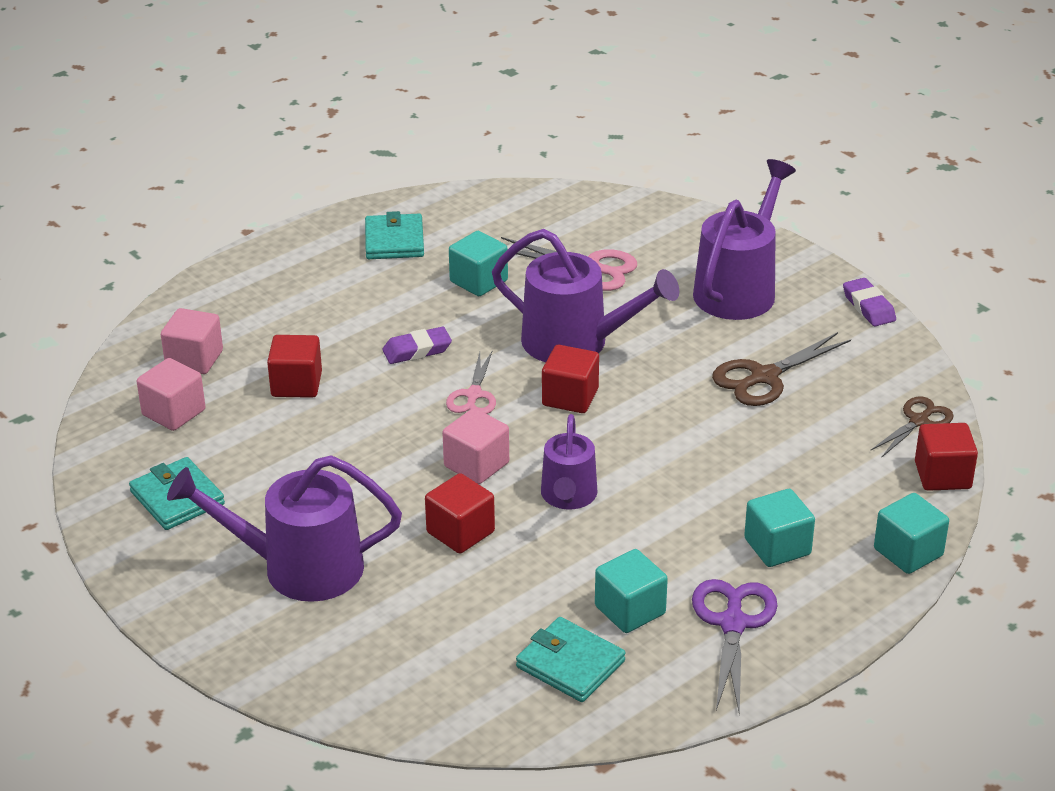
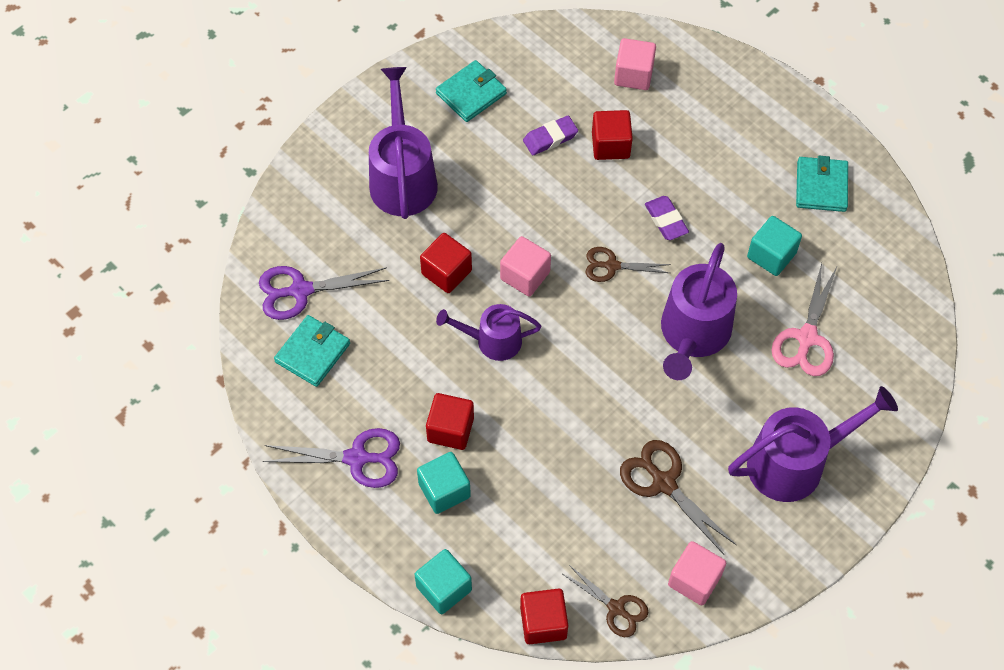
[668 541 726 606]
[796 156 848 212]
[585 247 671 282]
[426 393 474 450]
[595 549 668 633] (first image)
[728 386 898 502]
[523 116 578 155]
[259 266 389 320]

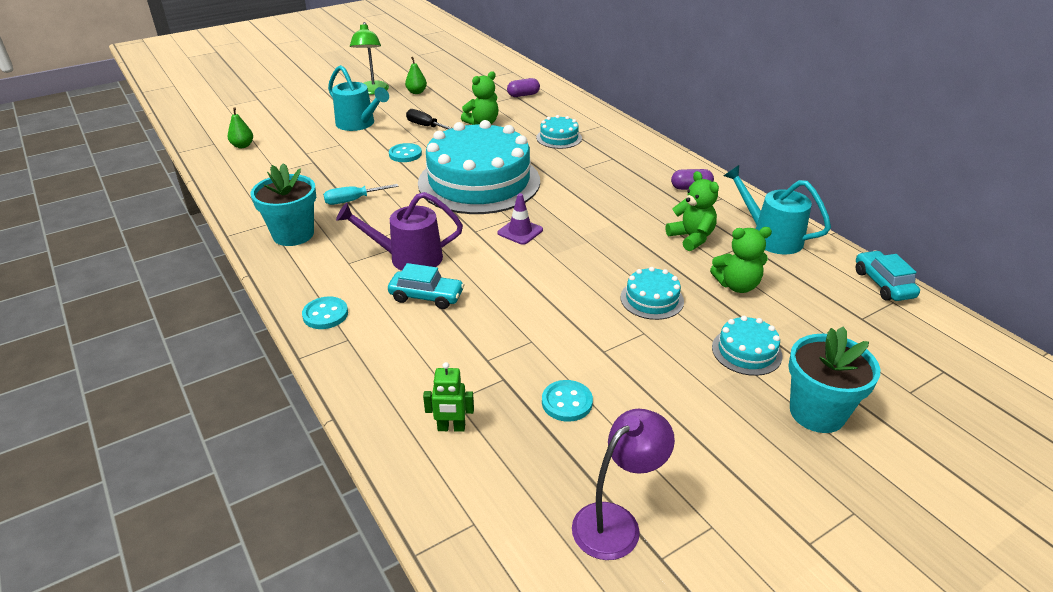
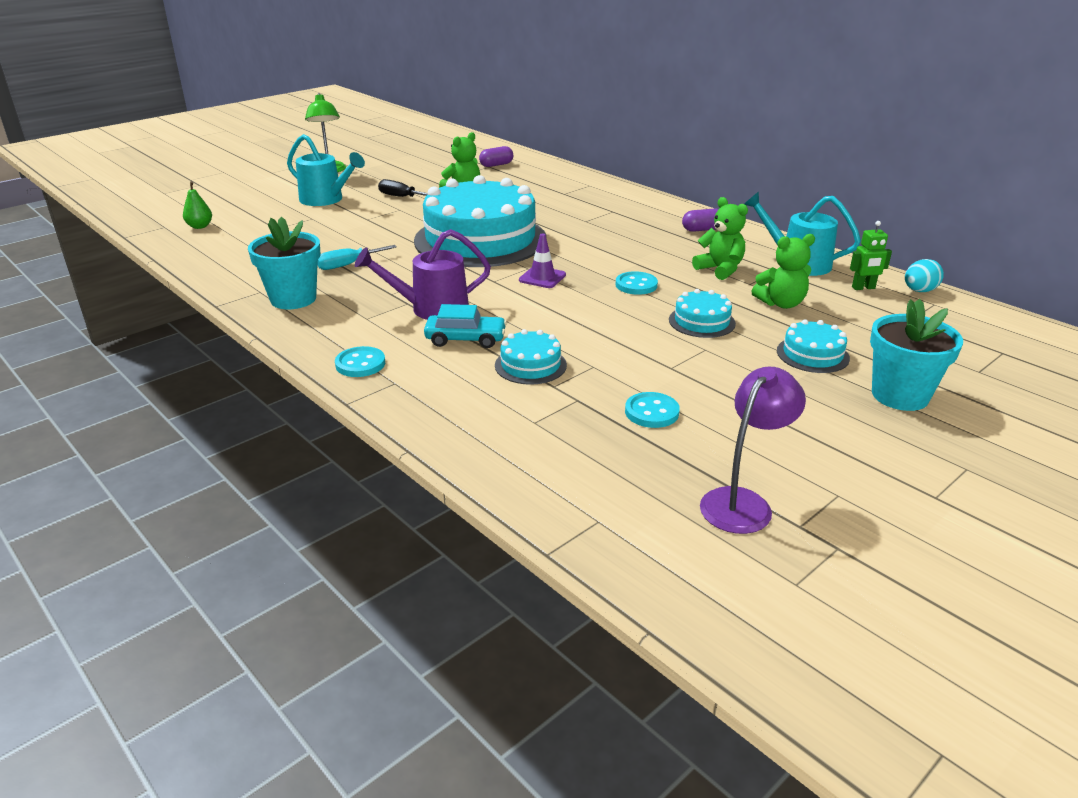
[616 271 658 295]
[405 57 427 94] (first image)
[850 221 892 290]
[495 329 567 385]
[905 259 944 292]

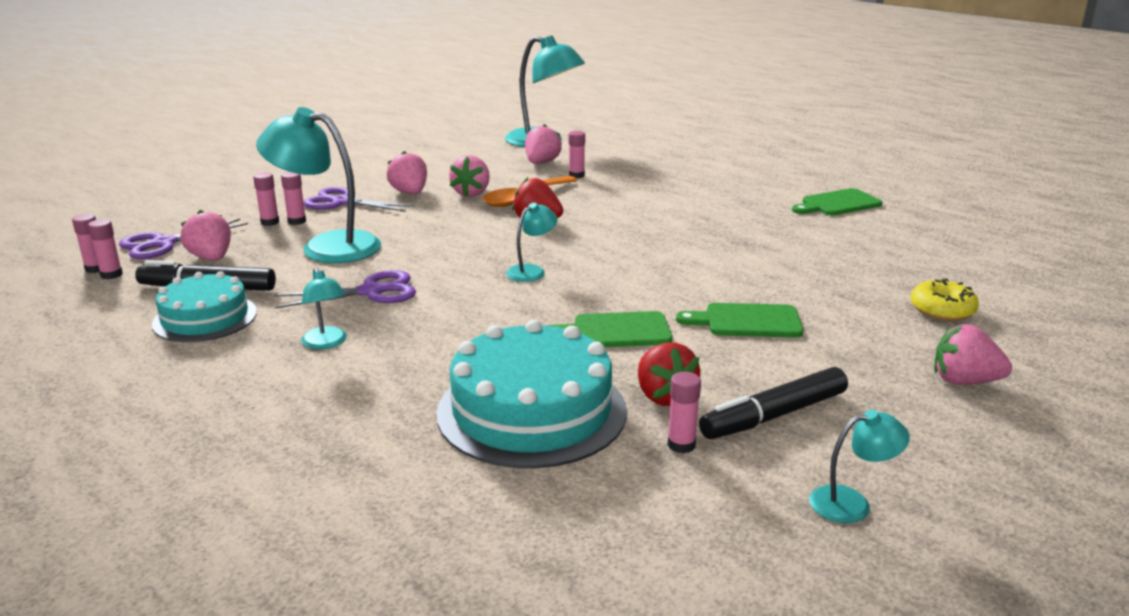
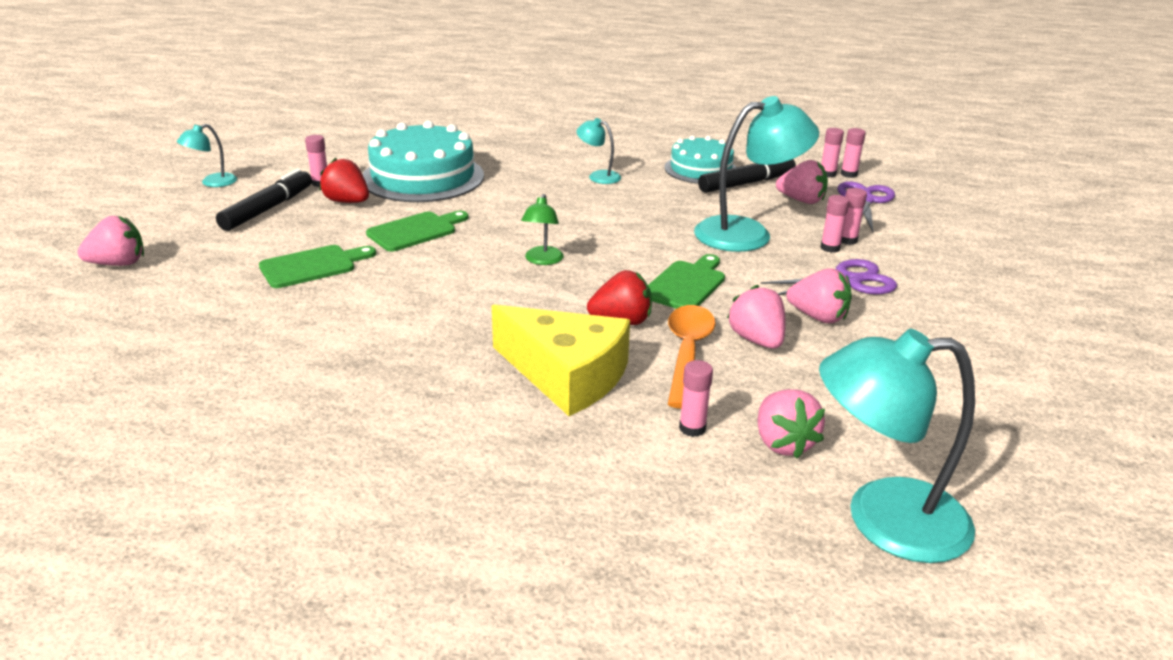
[274 270 416 308] (first image)
[521 194 564 265]
[648 254 725 309]
[911 278 979 321] (first image)
[492 305 630 416]

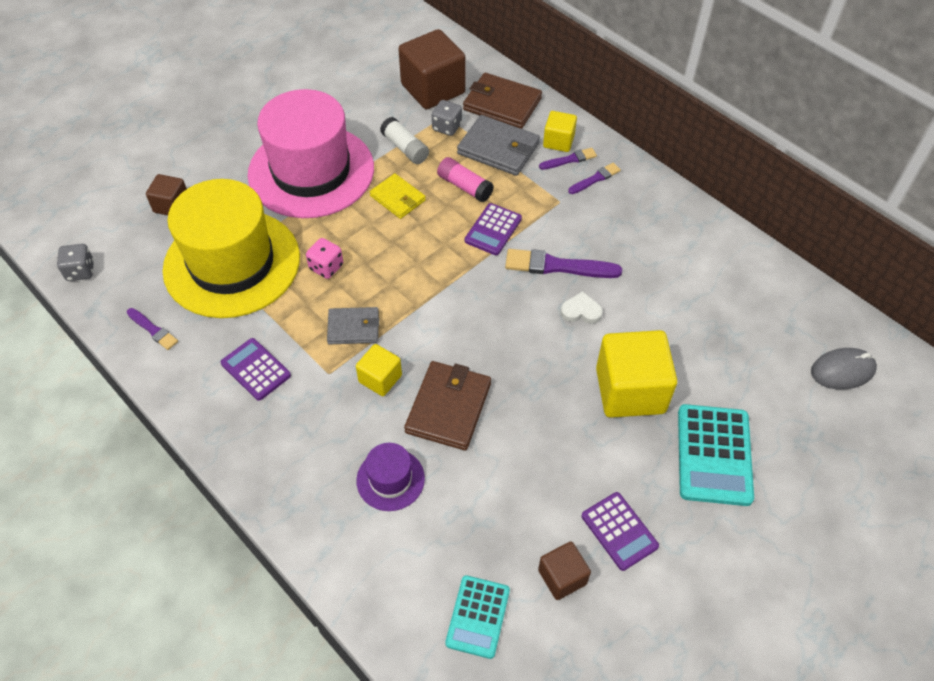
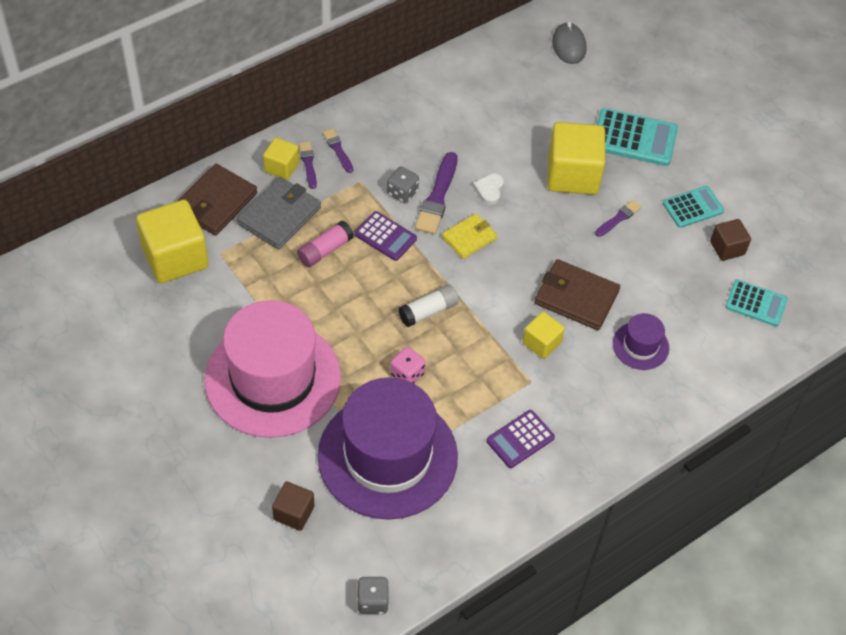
[595 200 641 237]
[317 377 458 520]
[327 307 379 344] (first image)
[442 213 497 259]
[398 284 459 327]
[136 200 208 283]
[387 166 419 203]
[663 186 724 228]

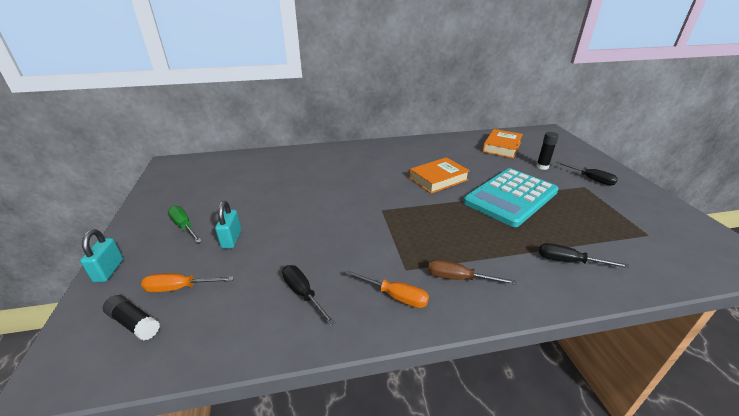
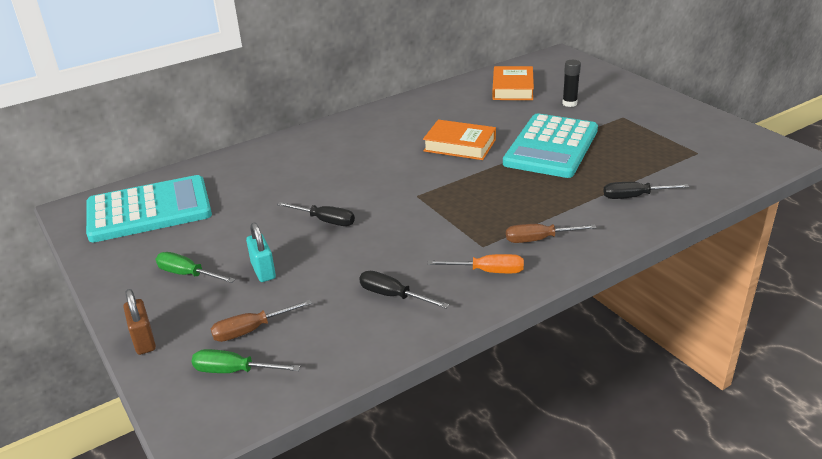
[123 289 156 355]
[191 349 300 373]
[211 300 312 342]
[423 120 496 160]
[277 202 355 226]
[86 175 212 242]

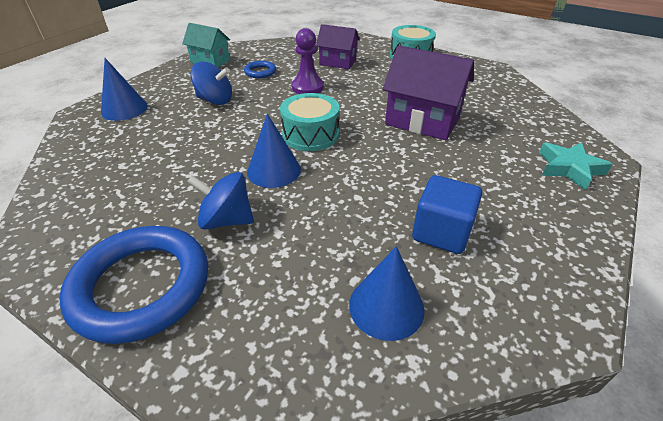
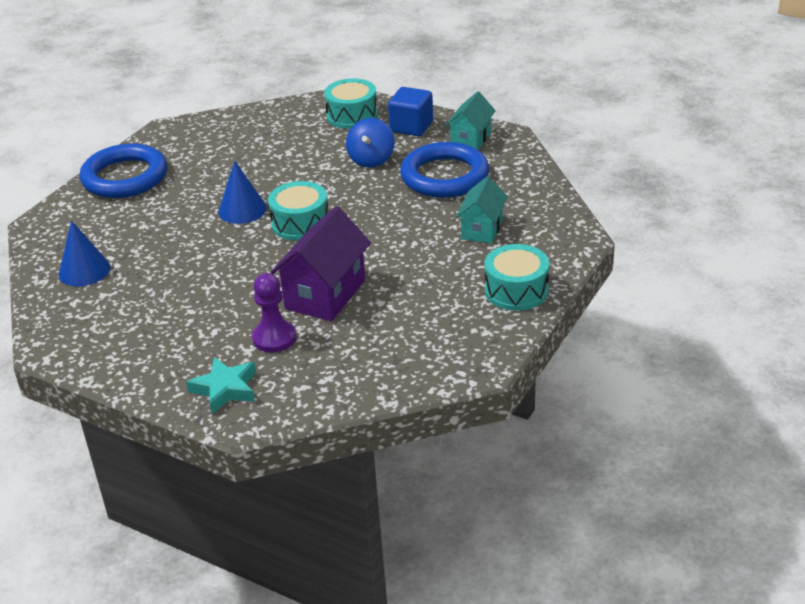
[324 78 378 129]
[187 172 254 230] (first image)
[400 142 489 198]
[252 273 296 353]
[456 177 508 243]
[388 87 433 136]

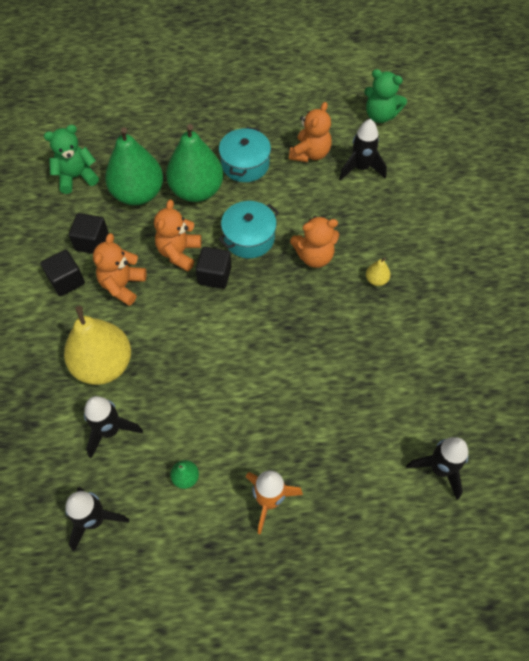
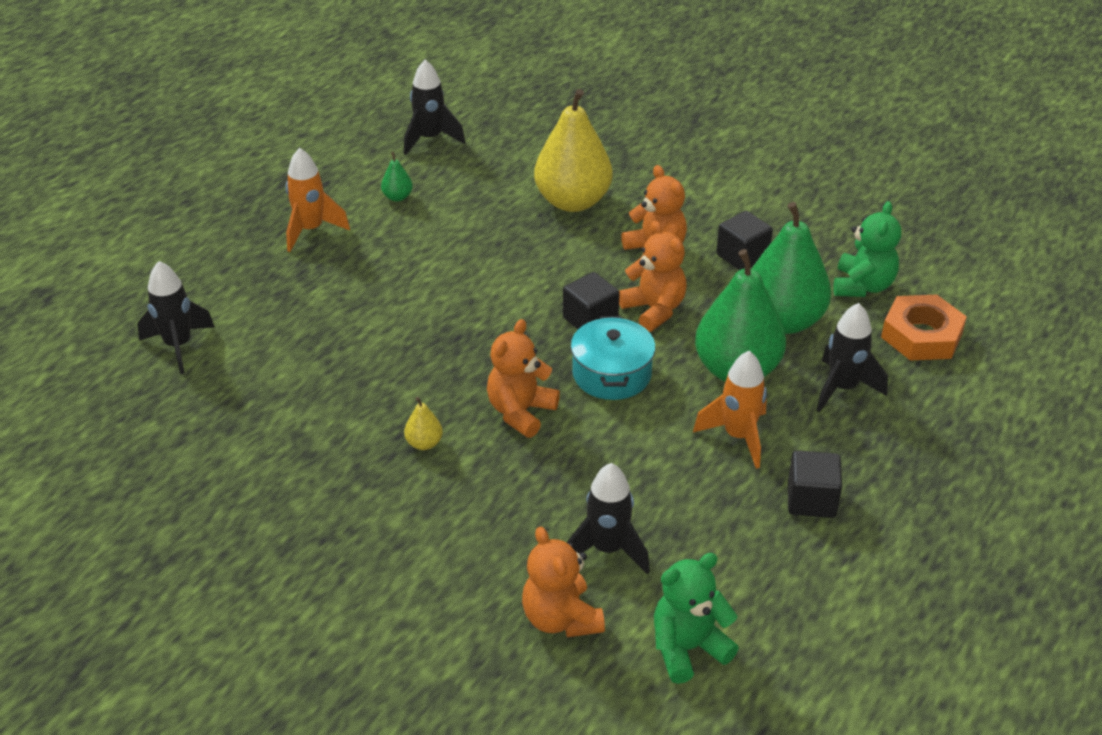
[788 450 842 518]
[816 303 888 412]
[693 351 767 469]
[522 526 605 637]
[881 295 967 360]

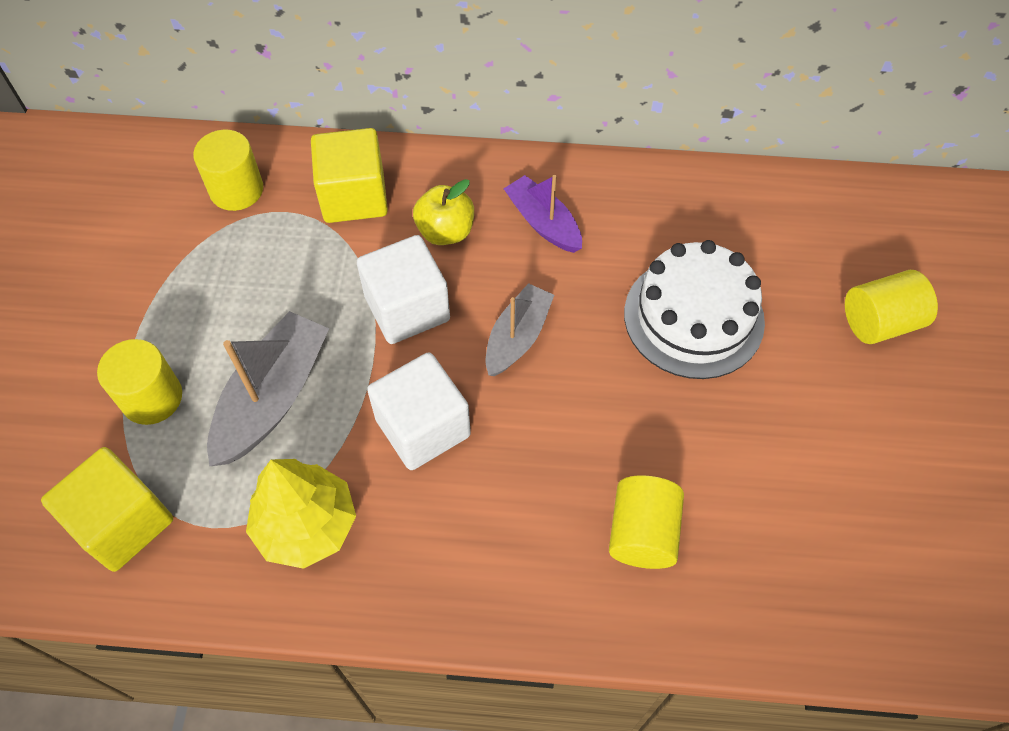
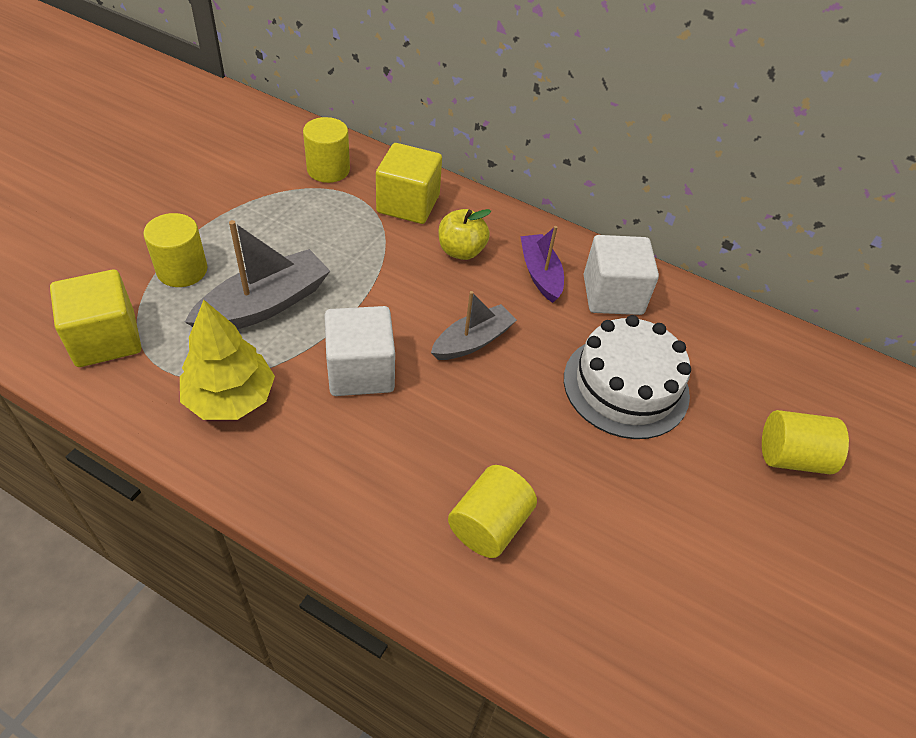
[584 235 659 315]

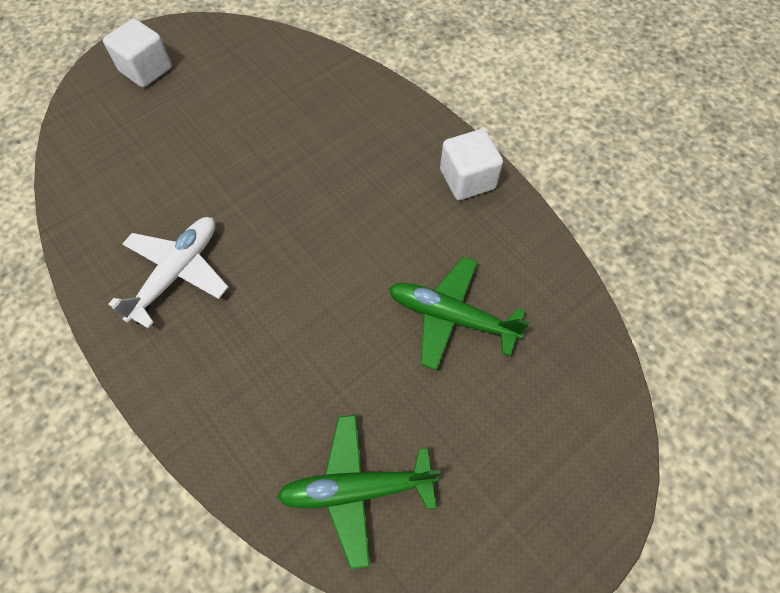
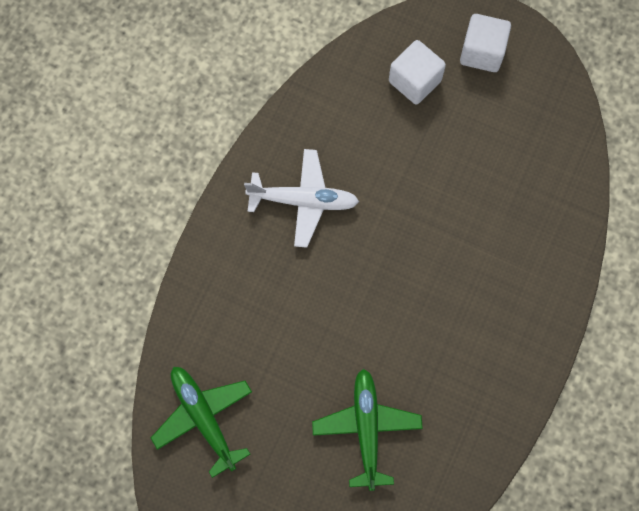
[389 40 446 104]

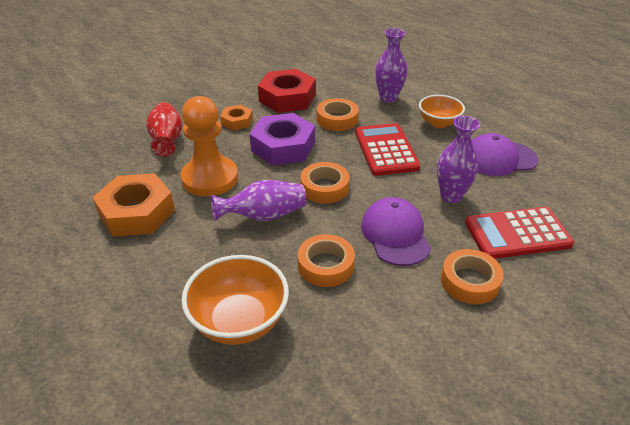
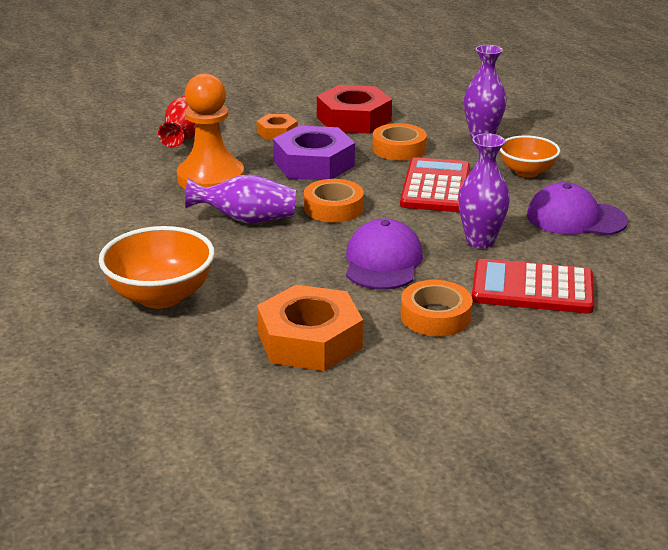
[257 285 363 371]
[298 234 355 287] (first image)

